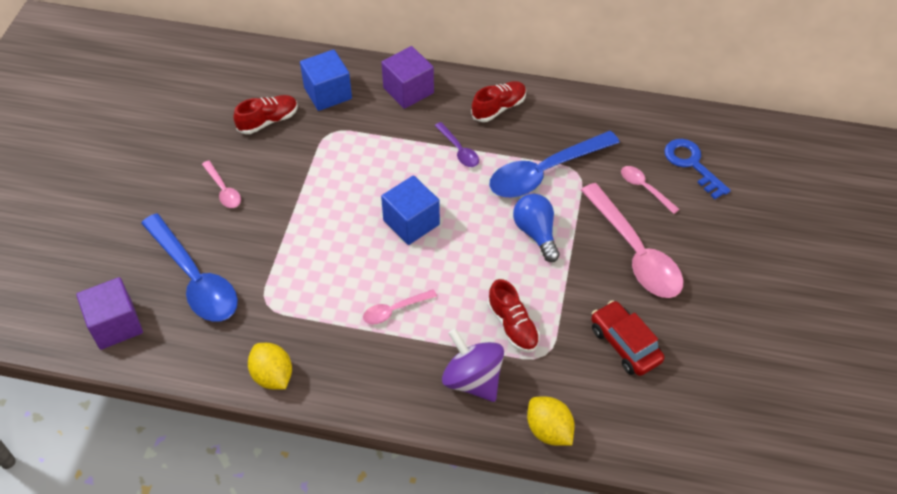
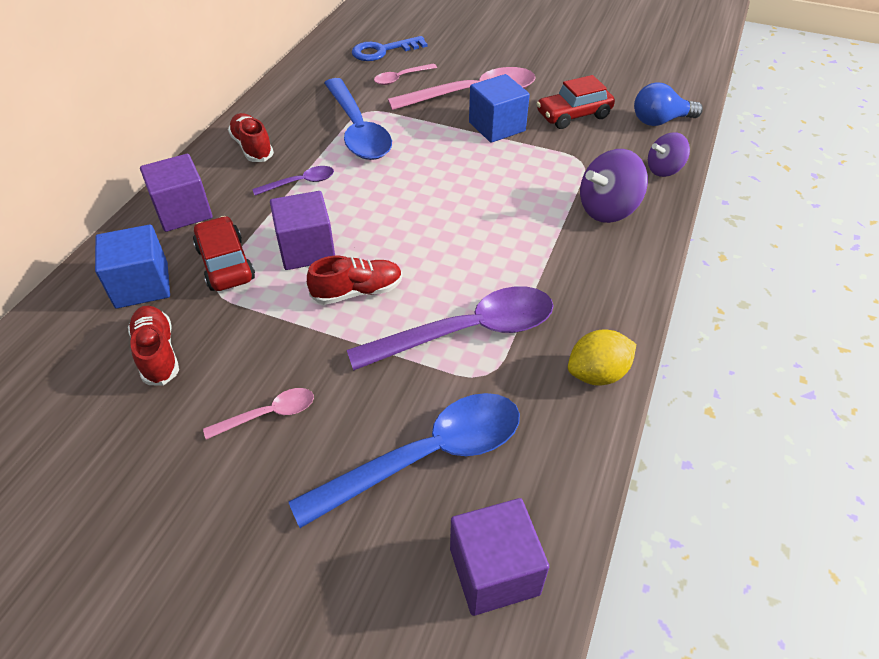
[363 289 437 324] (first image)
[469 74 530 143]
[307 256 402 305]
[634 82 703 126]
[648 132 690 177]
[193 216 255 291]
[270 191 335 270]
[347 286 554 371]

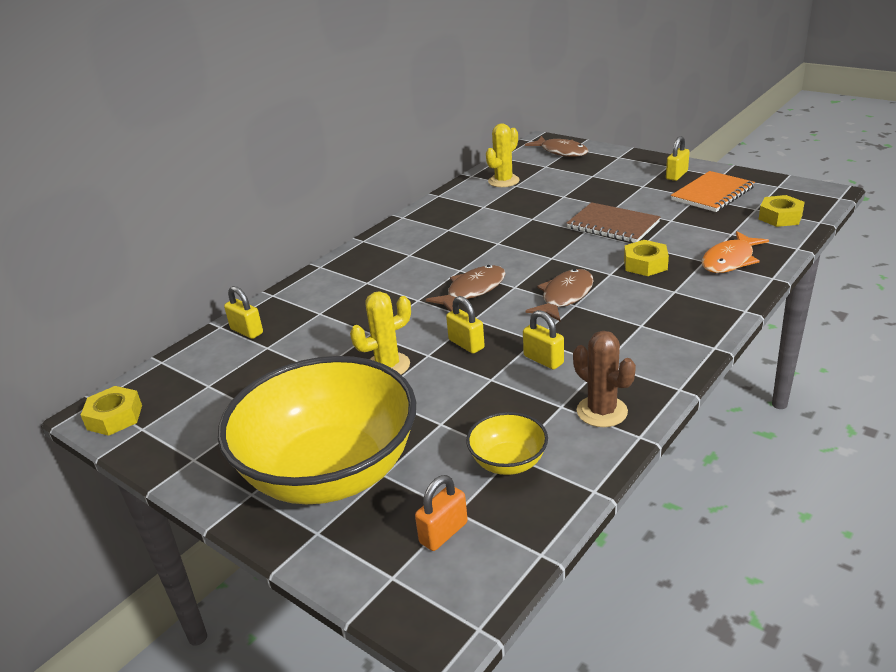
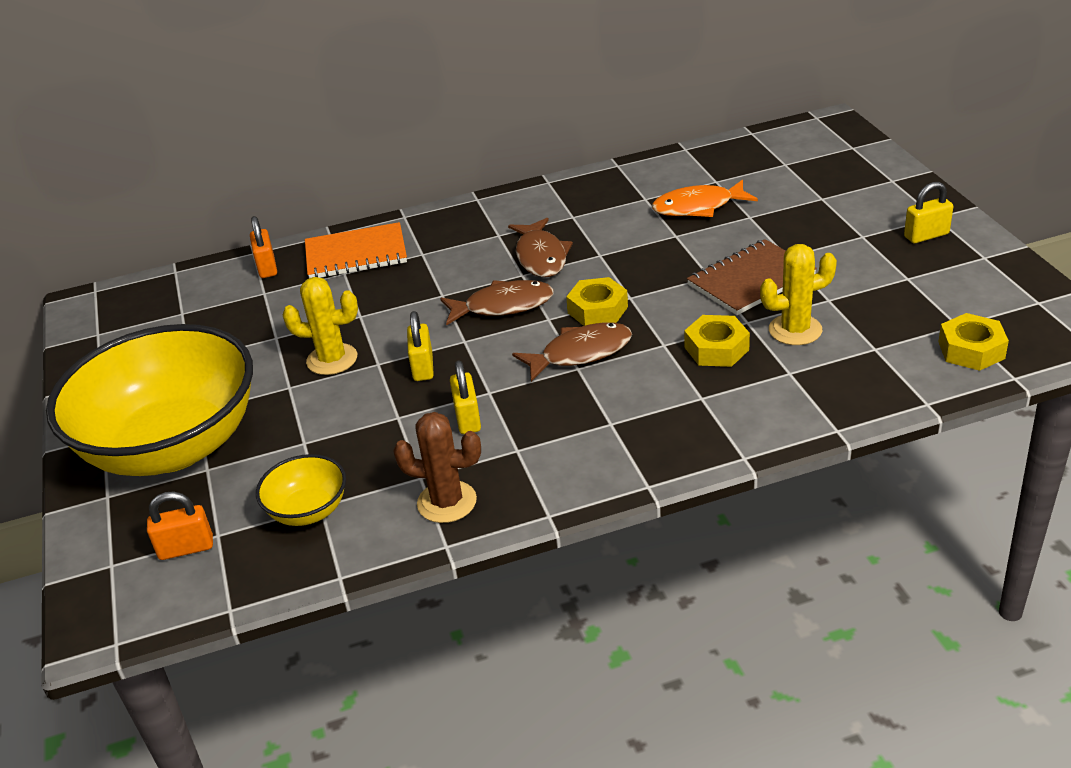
[566 277 628 326]
[250 216 277 278]
[760 244 837 345]
[508 218 573 277]
[687 239 817 315]
[393 412 481 523]
[305 222 407 278]
[652 180 758 217]

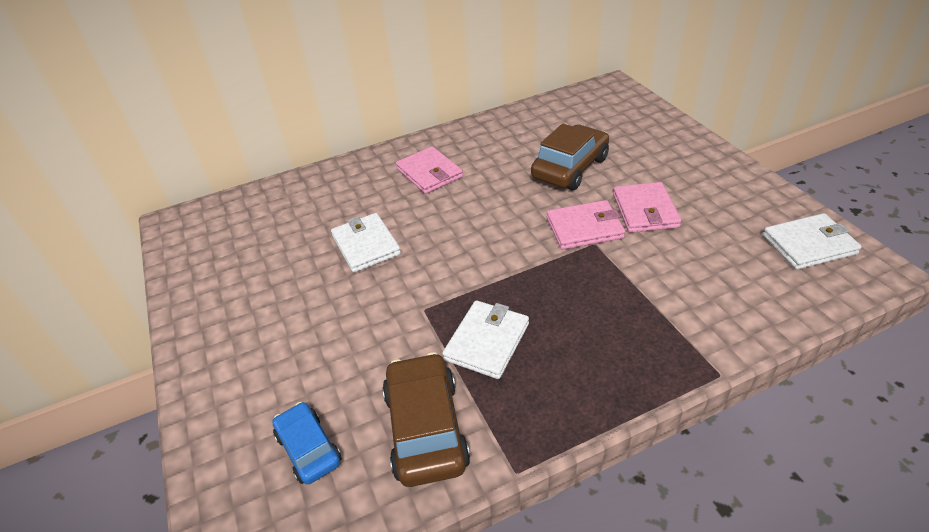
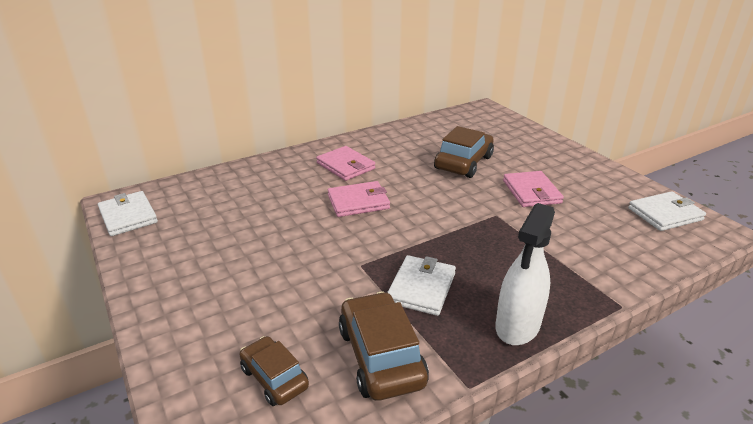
[239 336 309 406]
[98 191 158 236]
[328 181 390 217]
[495 203 555 345]

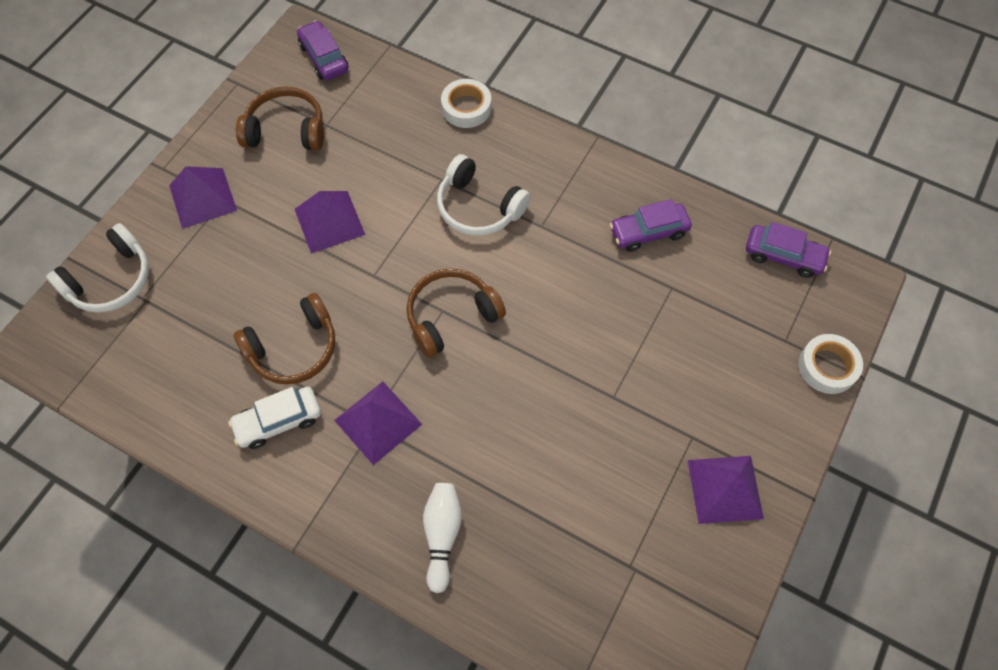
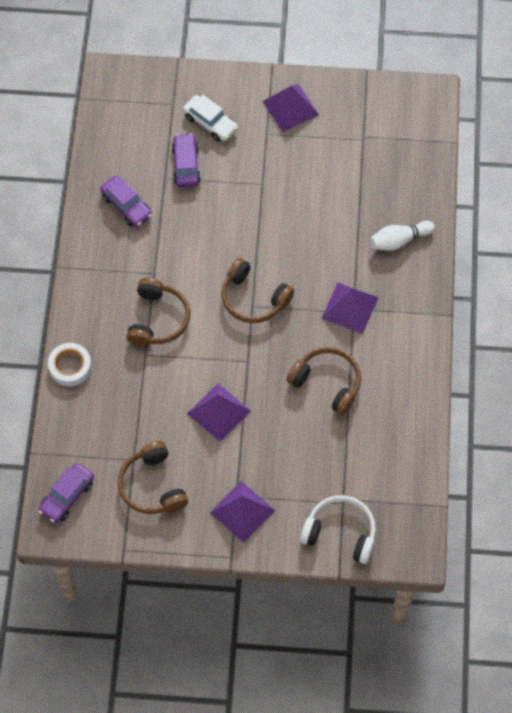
[183 95 238 142]
[126 278 190 347]
[171 133 201 187]
[798 334 863 394] (first image)

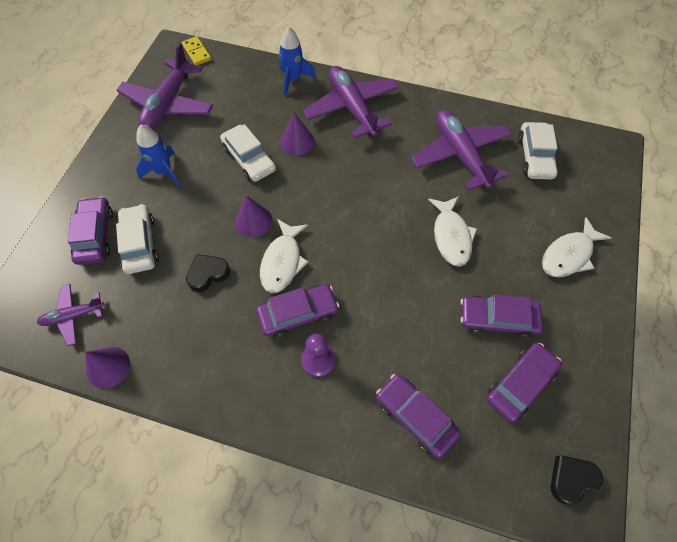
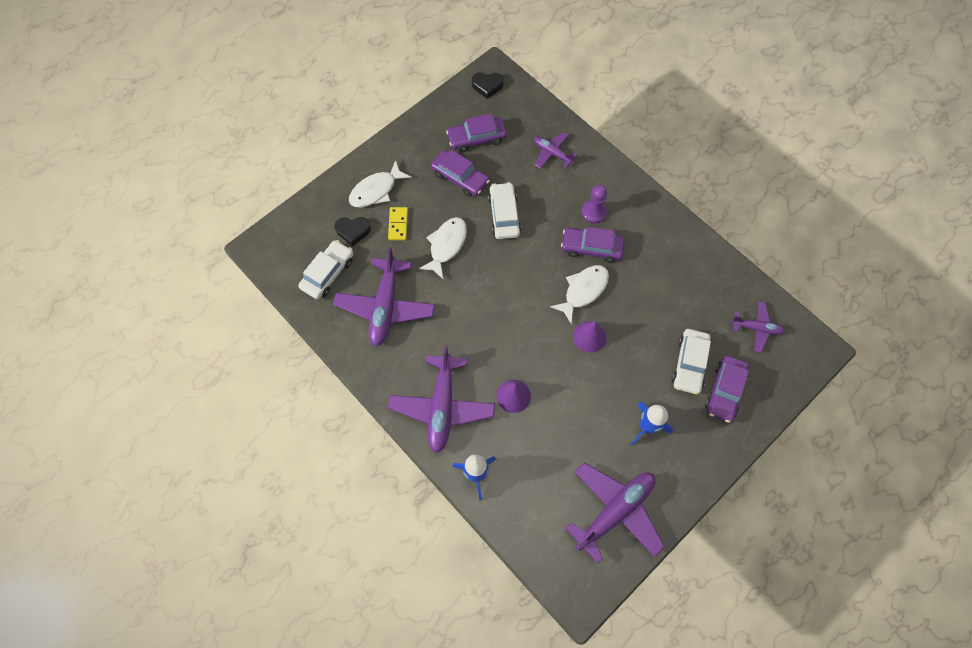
[85 347 130 389] (first image)
[388 207 408 240]
[335 217 371 246]
[488 182 521 239]
[534 132 577 168]
[349 160 412 208]

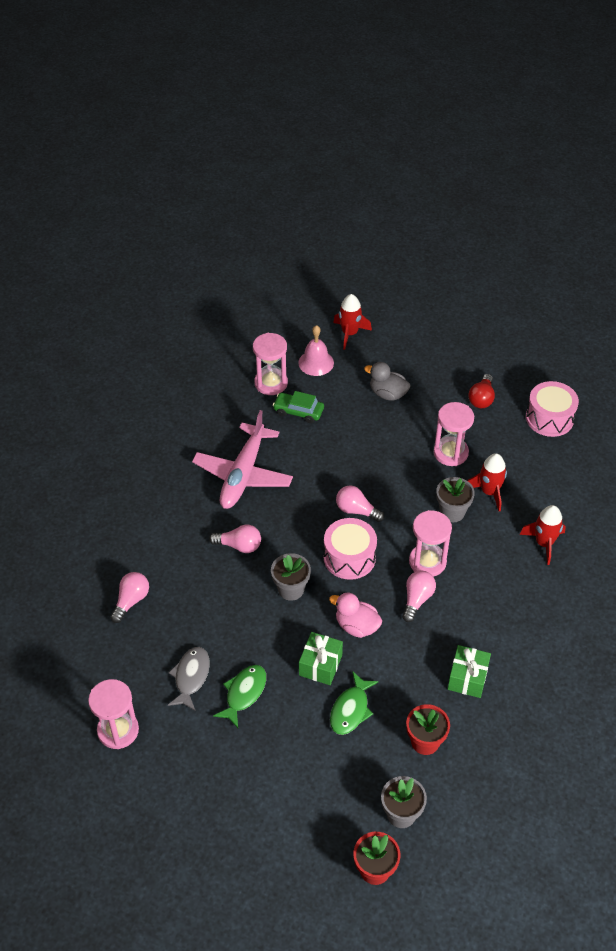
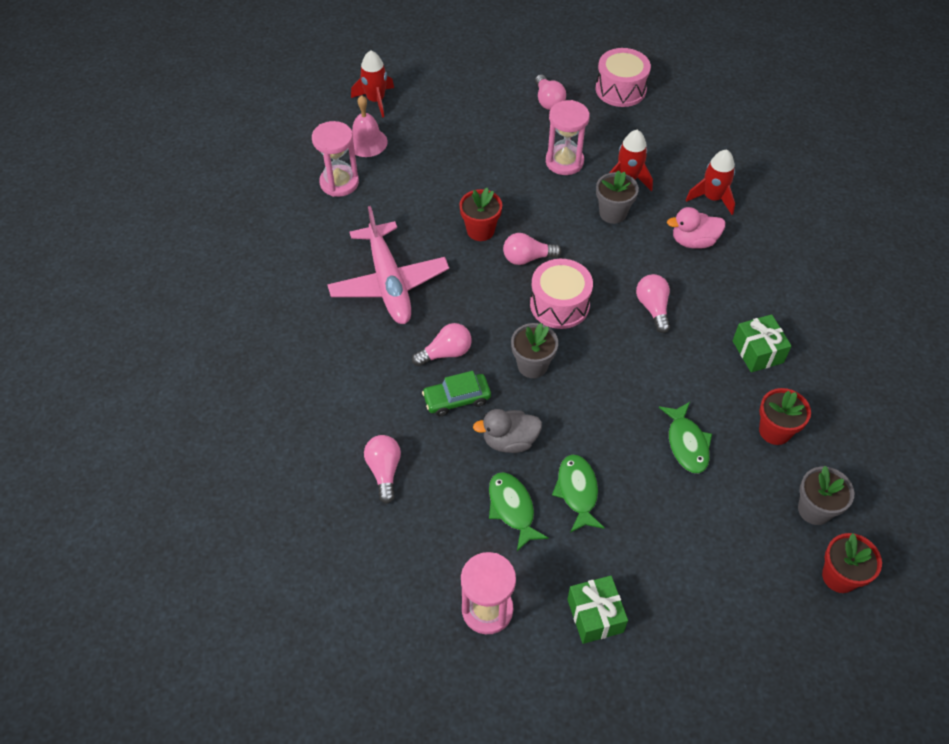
[489 472 549 551]
[422 371 491 416]
[567 576 628 644]
[667 207 726 249]
[473 409 542 453]
[409 510 452 577] (first image)
[535 75 566 110]
[459 187 502 241]

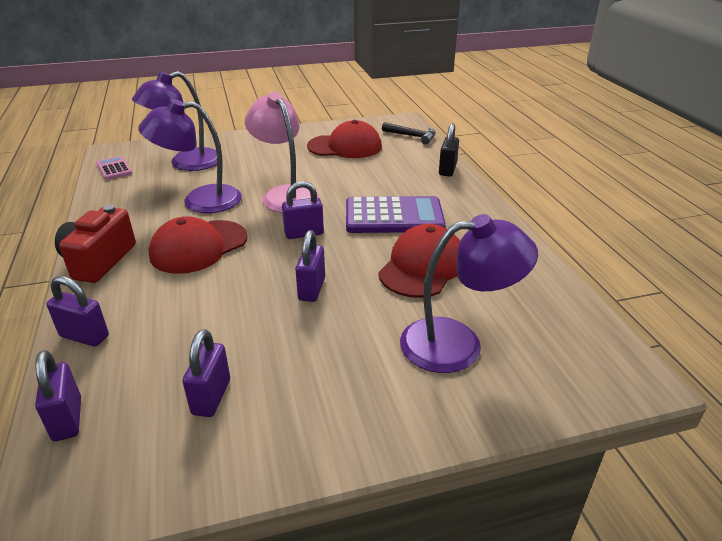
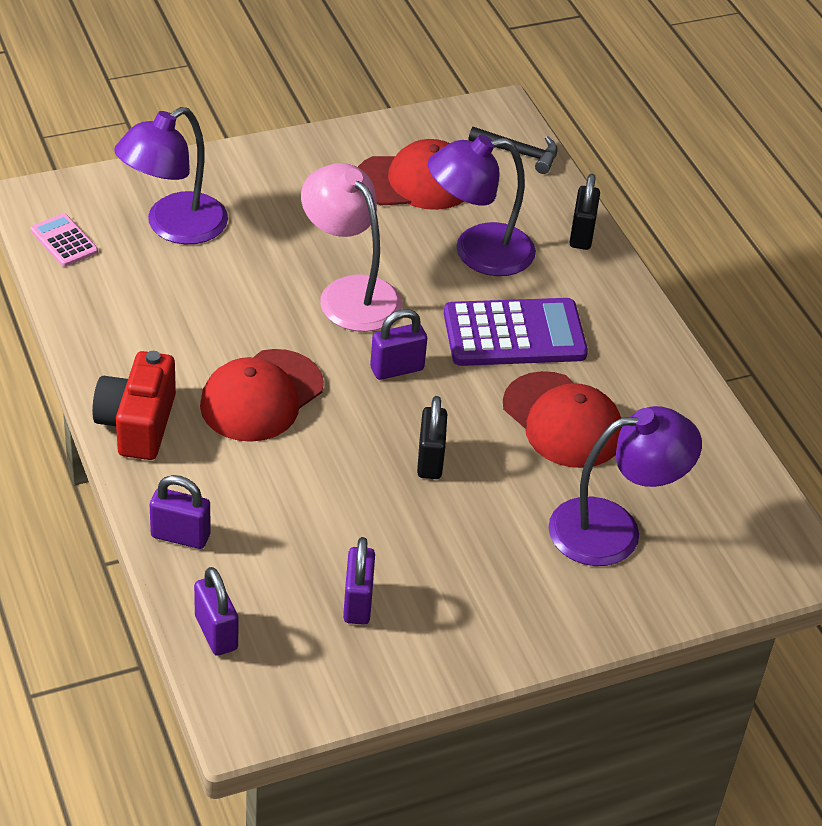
[428 135 536 276]
[417 396 447 479]
[503 371 623 468]

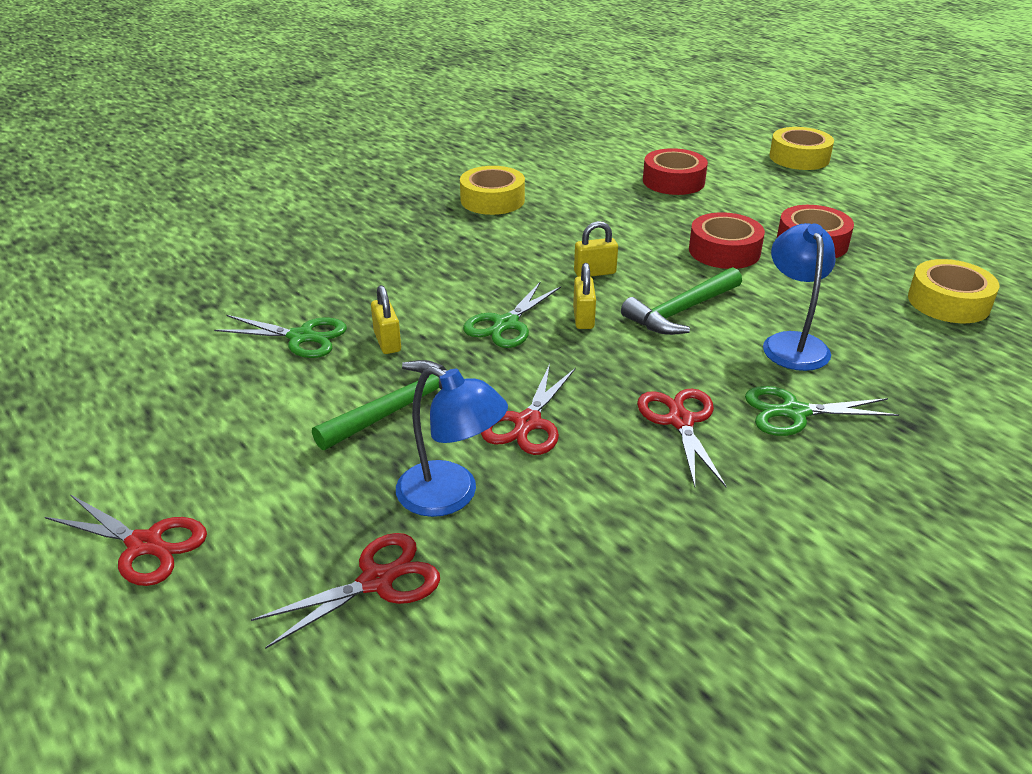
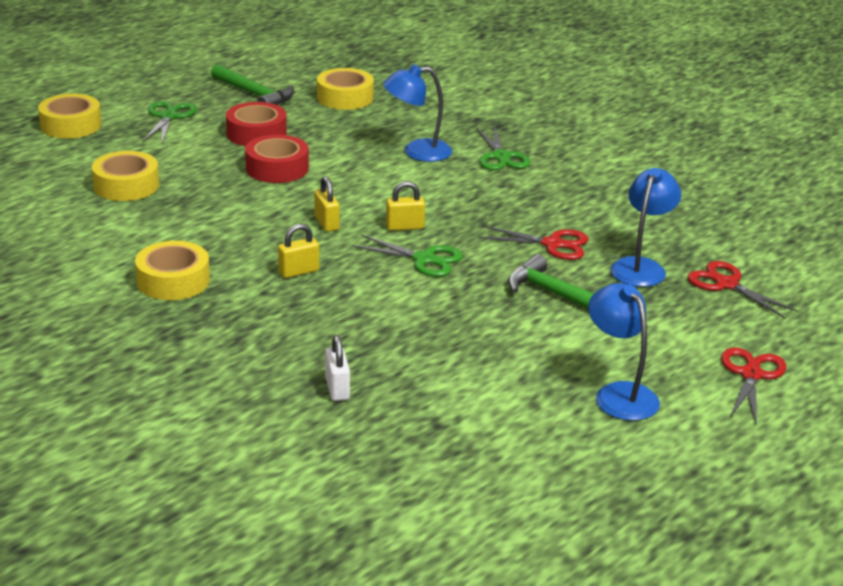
[143 101 197 143]
[278 224 319 278]
[211 64 294 105]
[637 389 726 487] (first image)
[92 151 159 201]
[325 335 350 401]
[588 283 660 421]

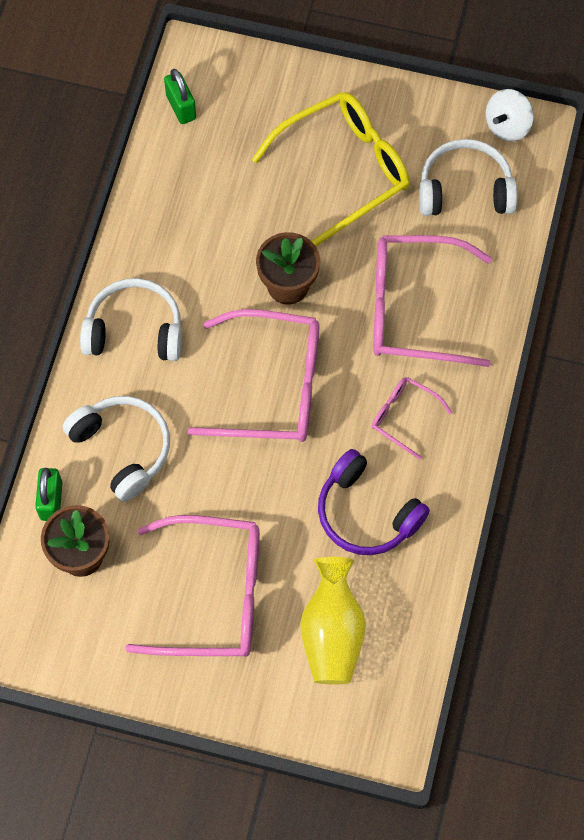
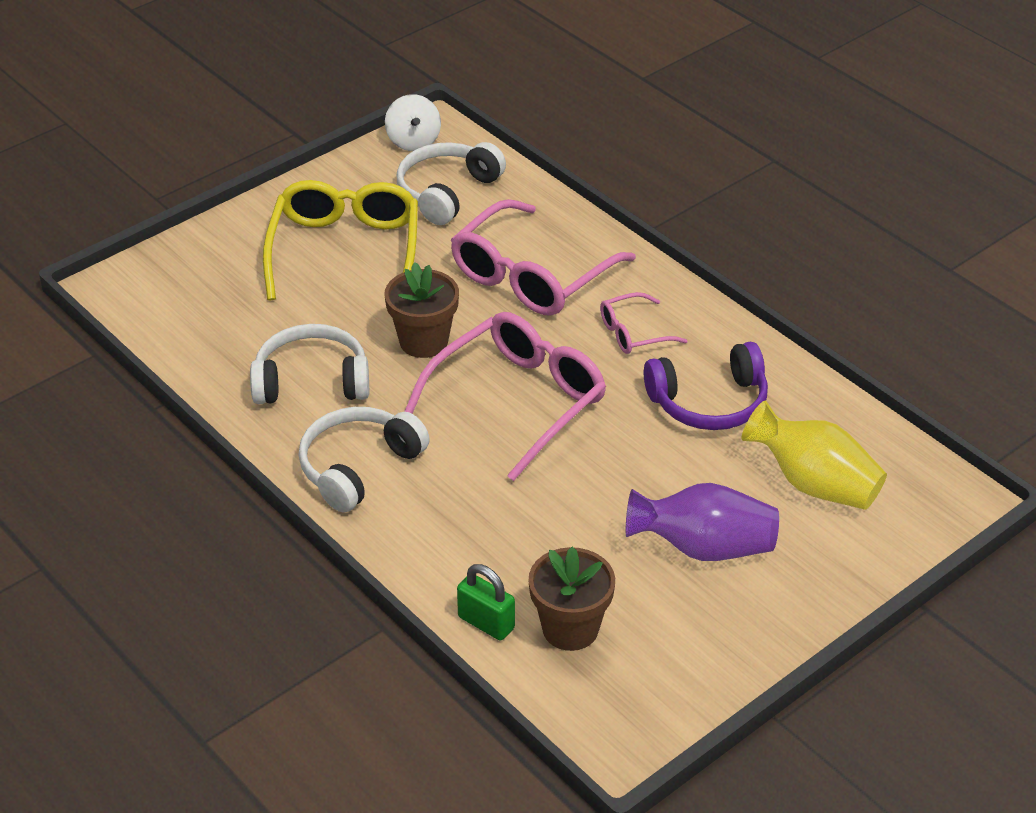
[250 324 369 404]
[626 483 779 561]
[164 69 196 124] (first image)

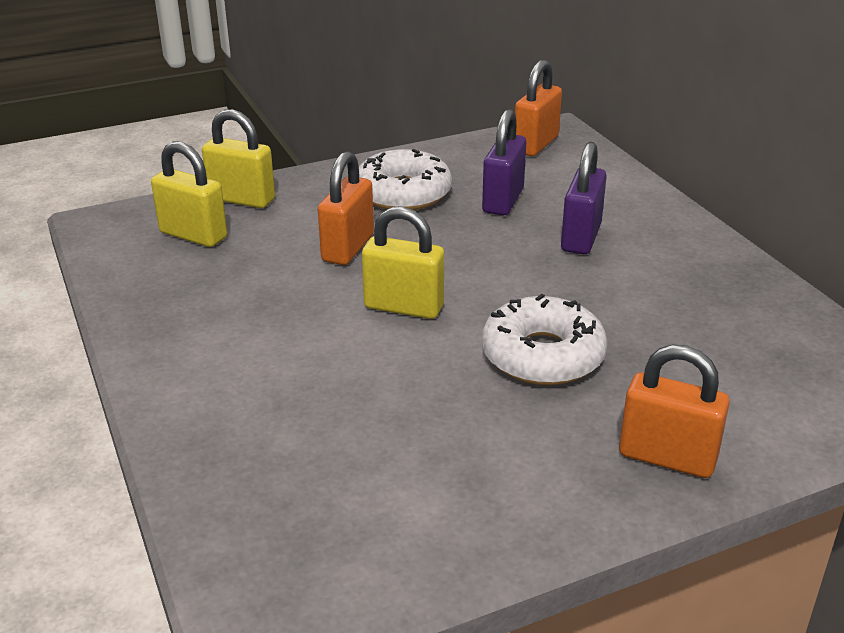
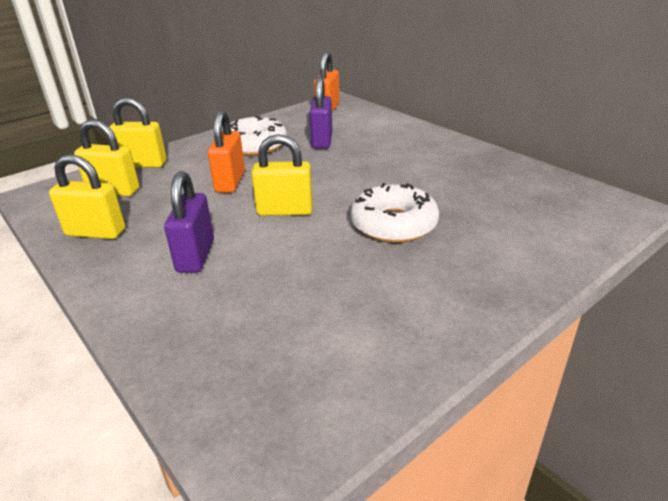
[164 171 214 273]
[619 344 730 478] (first image)
[49 154 125 239]

